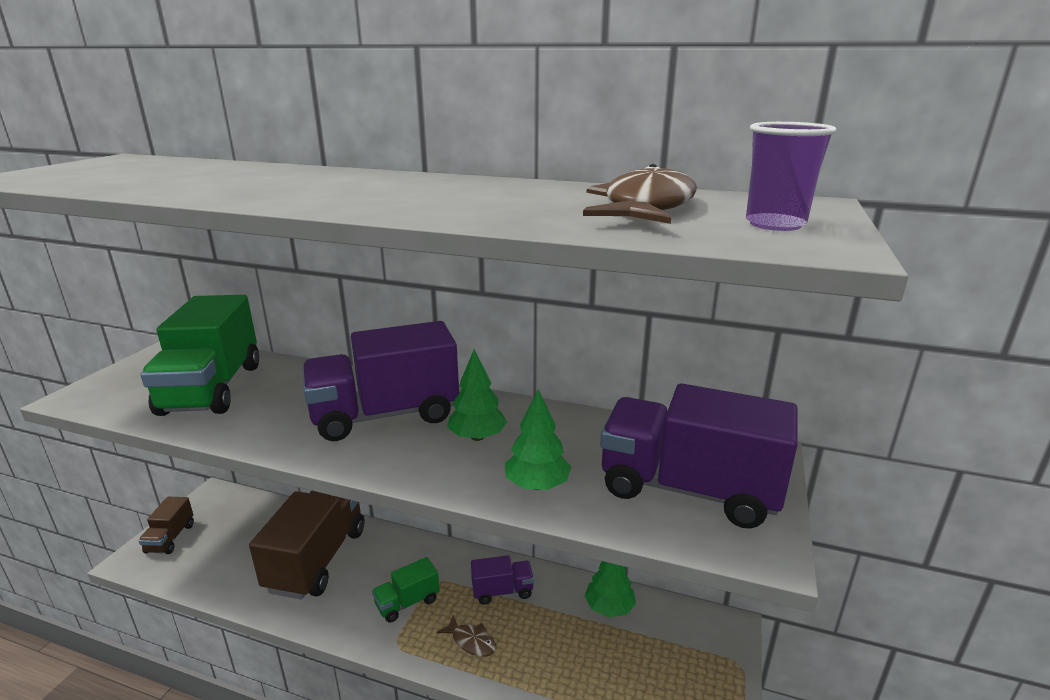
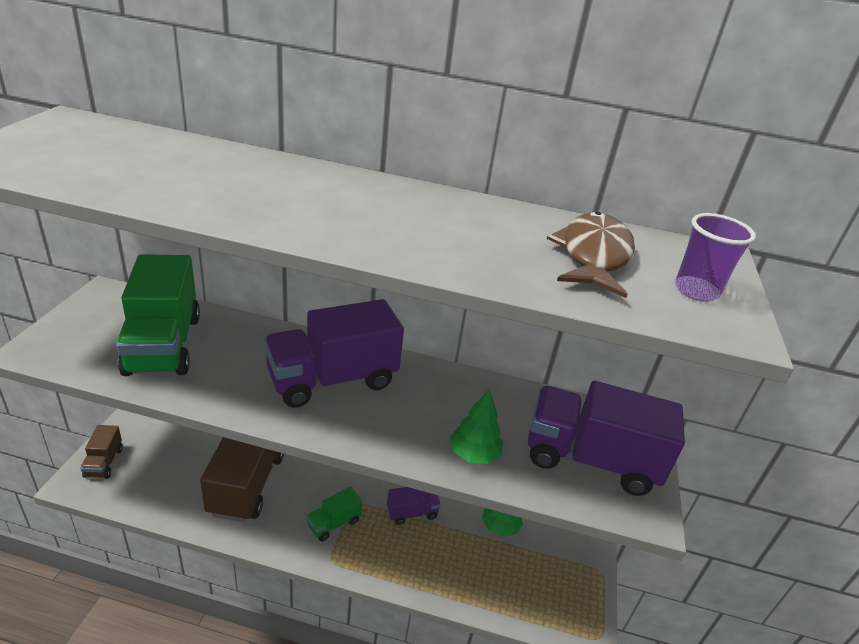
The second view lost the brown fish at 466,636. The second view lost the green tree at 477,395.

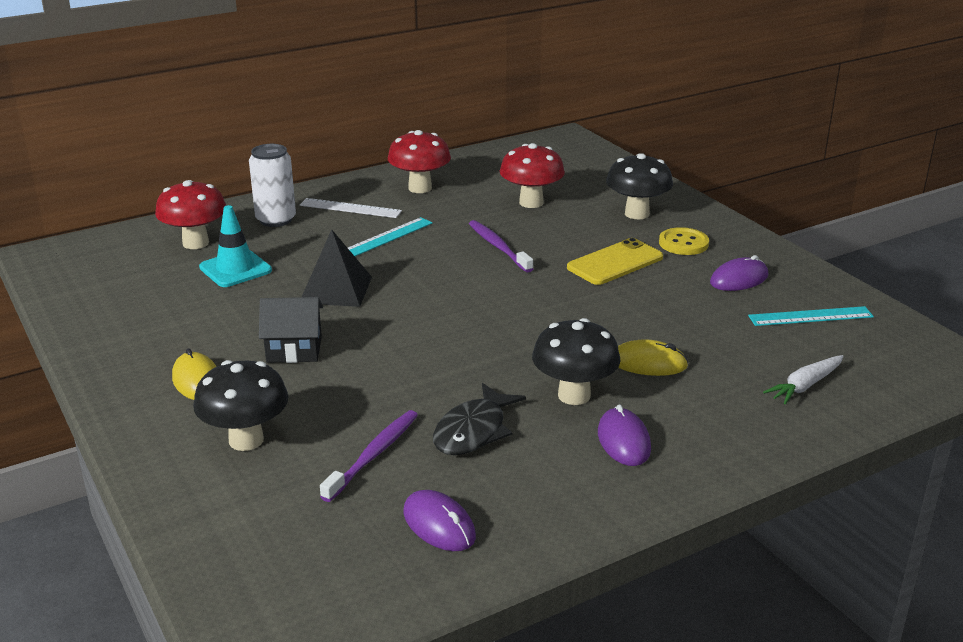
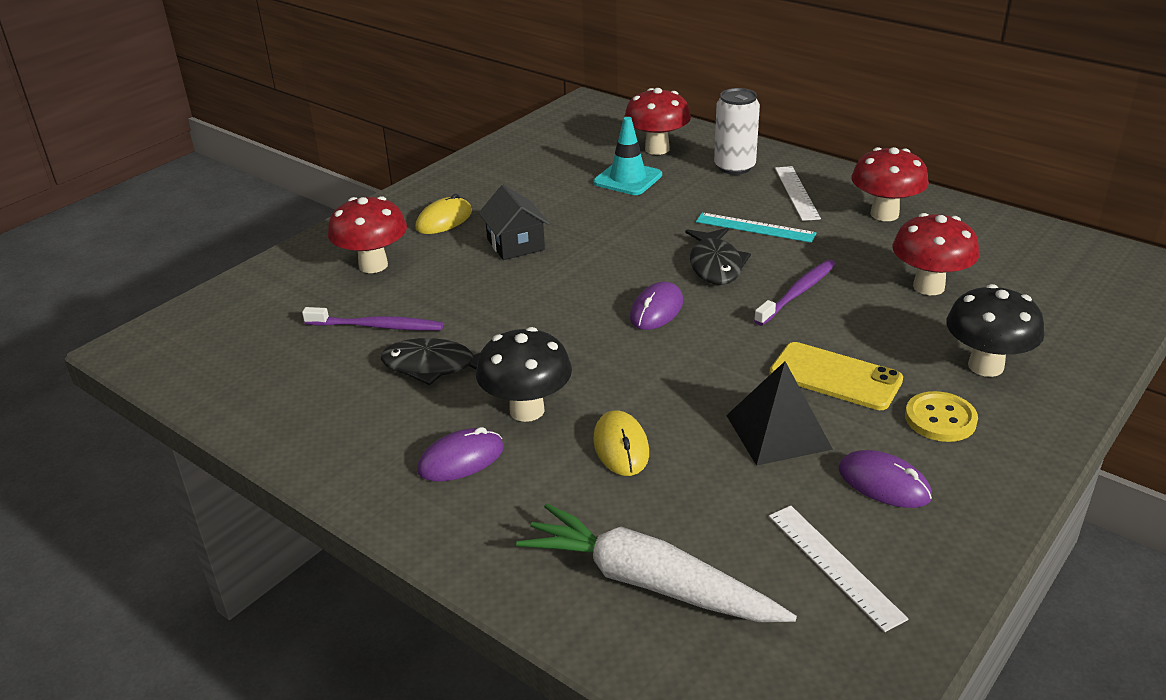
What was the black mushroom at 241,405 turned into the red mushroom at 367,234. The black pyramid ended up elsewhere, having gone from 337,268 to 779,413. The purple mouse ended up elsewhere, having gone from 439,520 to 656,305. What was the turquoise ruler at 811,316 turned into the white ruler at 838,569. The size of the white carrot at 803,379 changed by a factor of 1.85. The second view gained the black fish at 718,256.

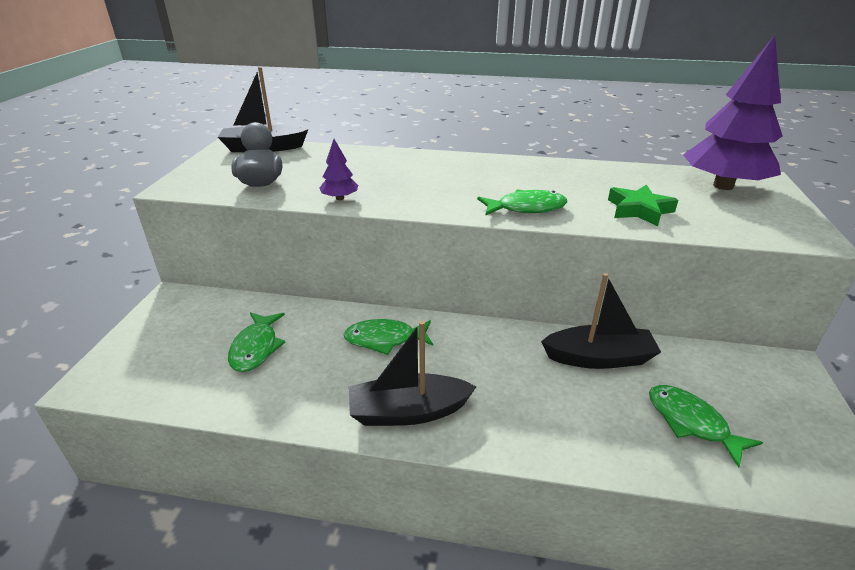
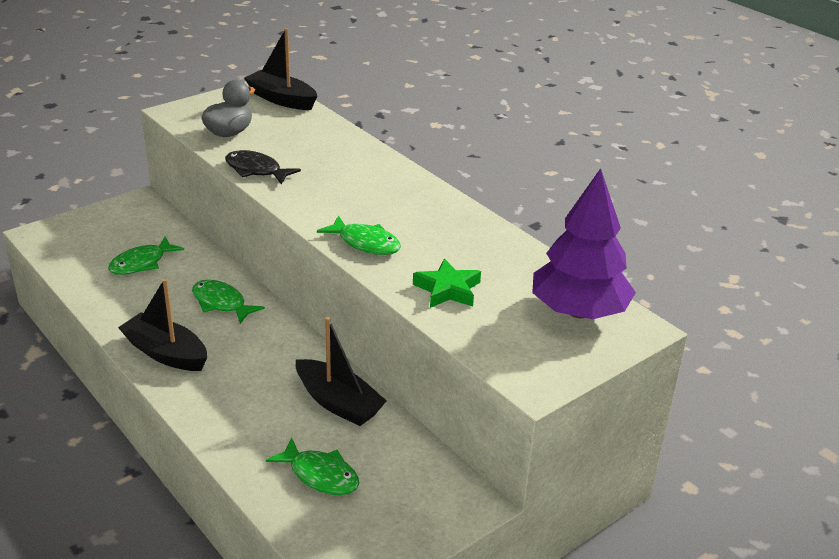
Where the purple tree stood at 338,169, the black fish came to stand at 263,167. The green fish at 706,426 ended up facing another way, 120 degrees clockwise from before.

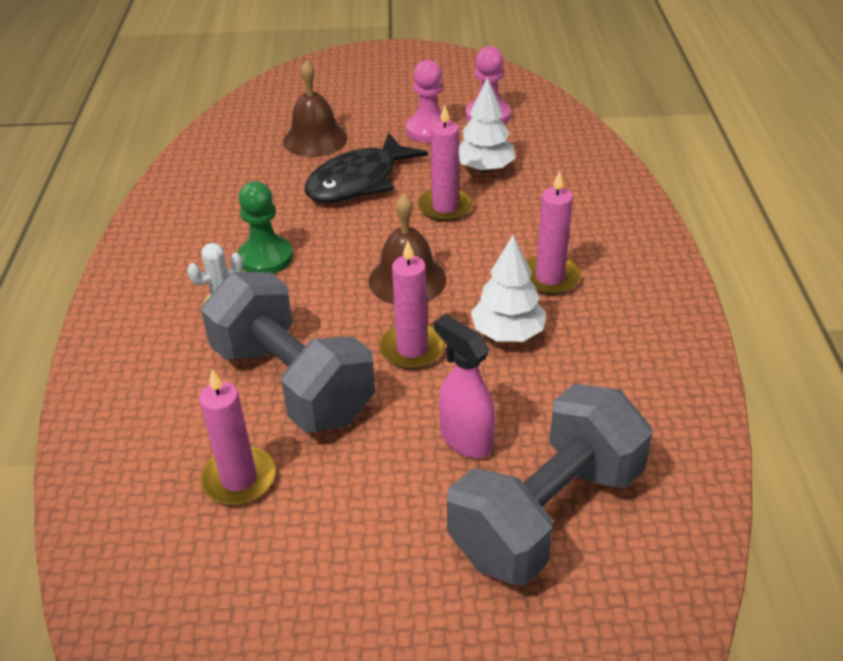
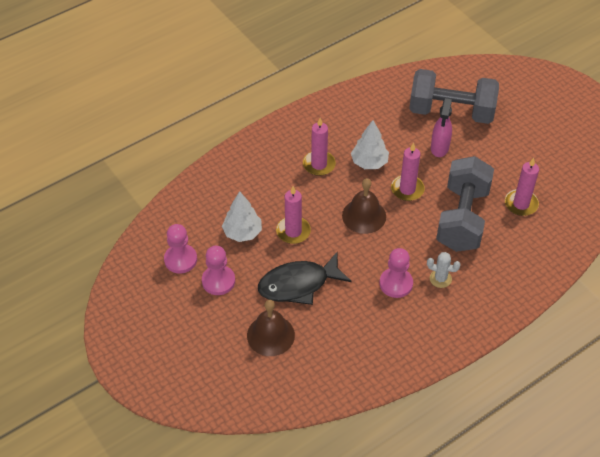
What was the green pawn at 265,227 turned into the pink pawn at 396,273. The black fish at 366,168 ended up facing another way, 150 degrees clockwise from before.

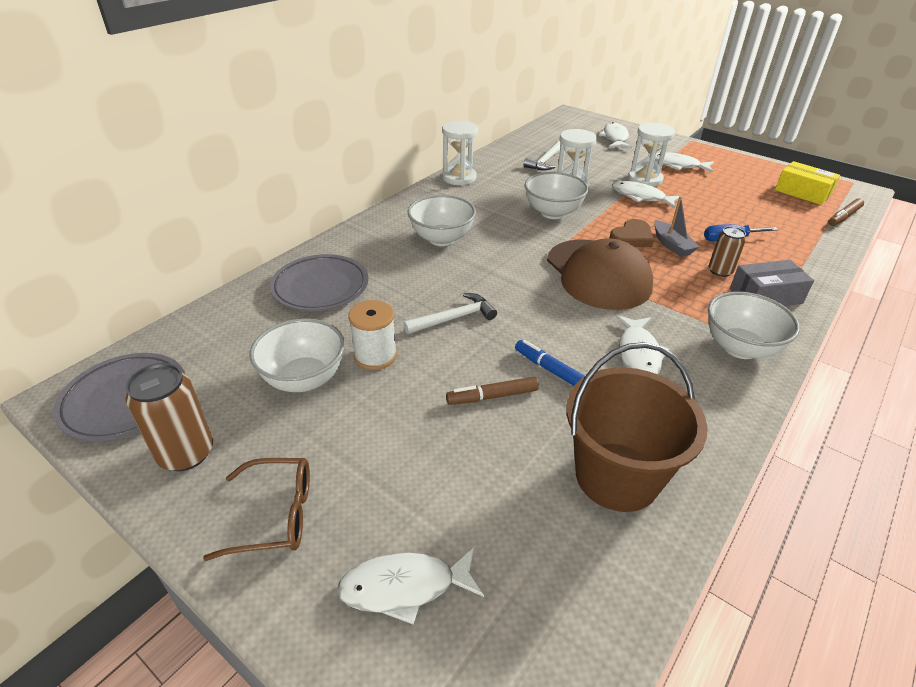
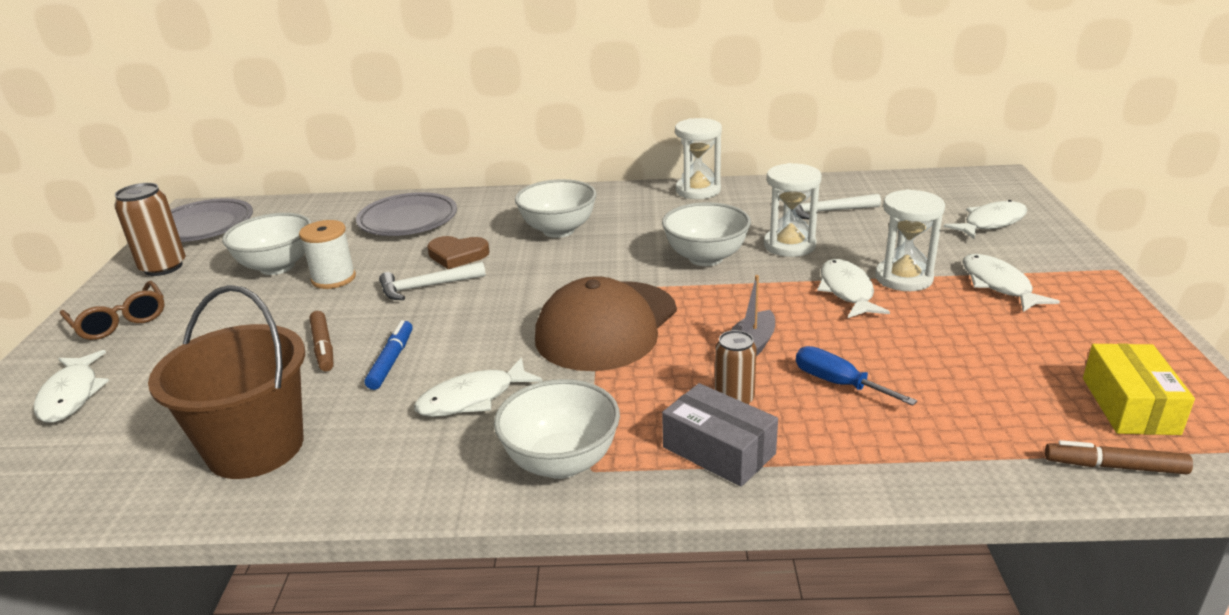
The white fish at 410,586 ended up facing another way, 150 degrees counterclockwise from before. The white hammer at 450,313 ended up facing another way, 135 degrees clockwise from before. The brown marker at 492,391 ended up facing another way, 150 degrees counterclockwise from before. The brown heart ended up elsewhere, having gone from 632,233 to 458,252.

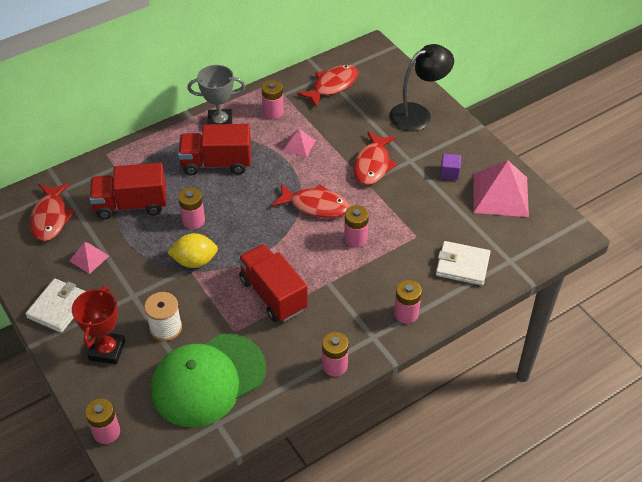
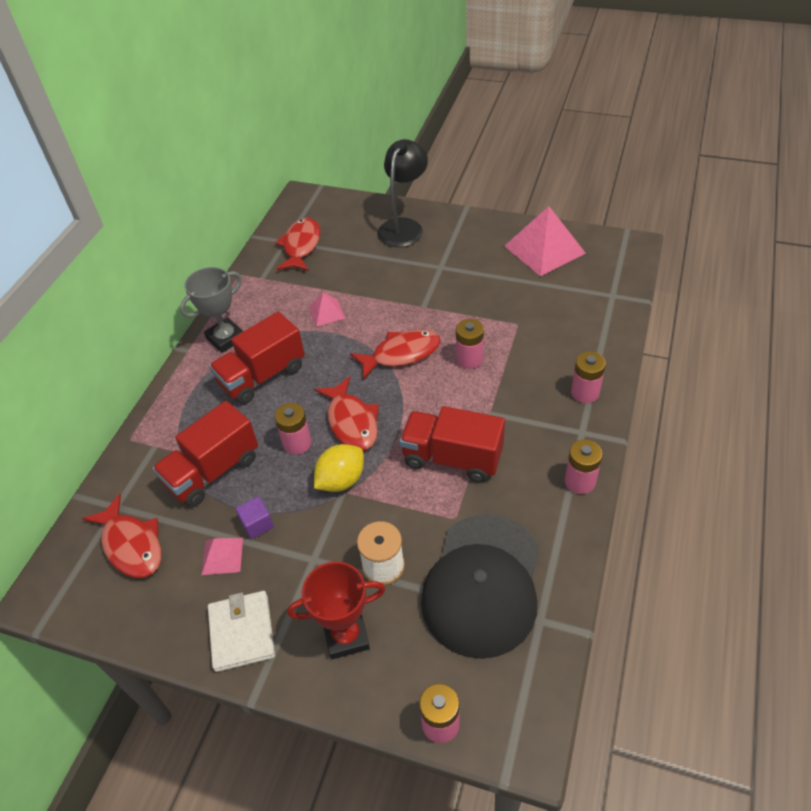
The red trophy at 98,325 ended up facing another way, 75 degrees counterclockwise from before. What was the green cap at 208,380 turned into the black cap at 480,586. The second view lost the pink battery at 272,99. The red fish ended up elsewhere, having gone from 375,158 to 347,413. The second view lost the white wallet at 463,263. The purple cube ended up elsewhere, having gone from 450,166 to 255,517.

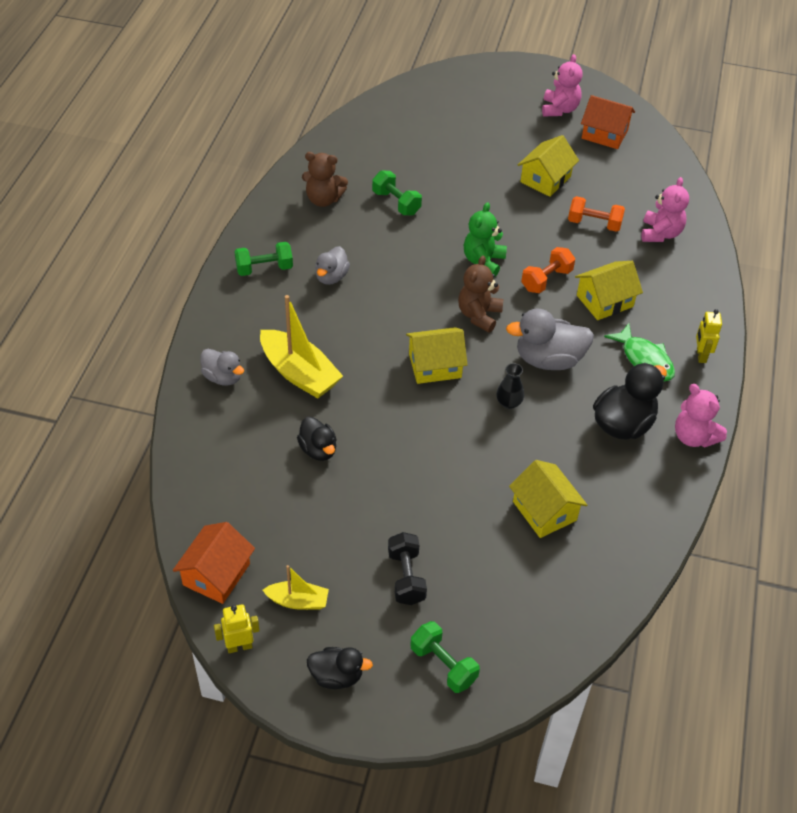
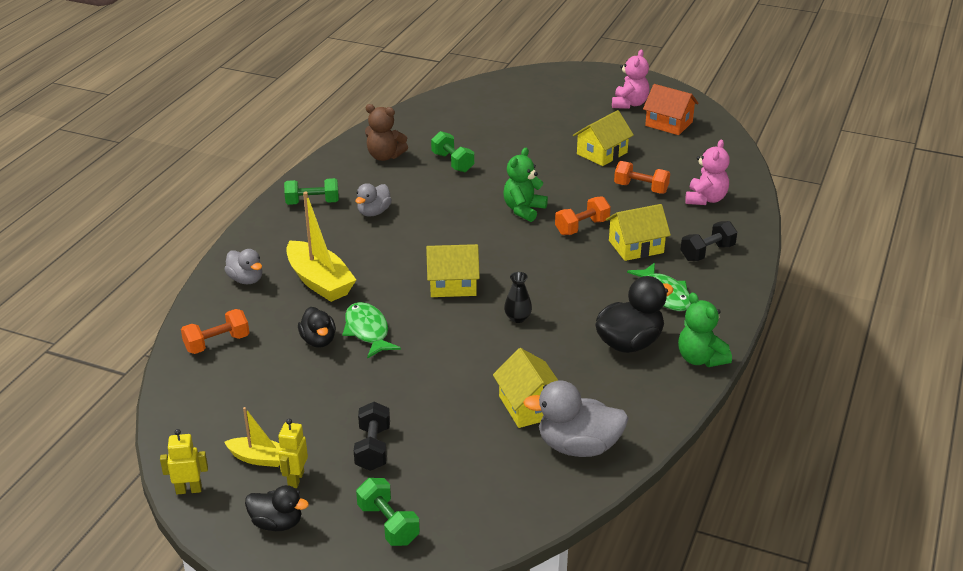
The second view lost the orange house at 214,563. The second view lost the brown teddy bear at 480,294. The grey duck ended up elsewhere, having gone from 550,339 to 576,418. What was the pink teddy bear at 701,416 turned into the green teddy bear at 705,329. The yellow robot ended up elsewhere, having gone from 709,336 to 293,453. The second view gained the orange dumbbell at 215,331. The second view gained the green fish at 371,330. The second view gained the black dumbbell at 709,241.

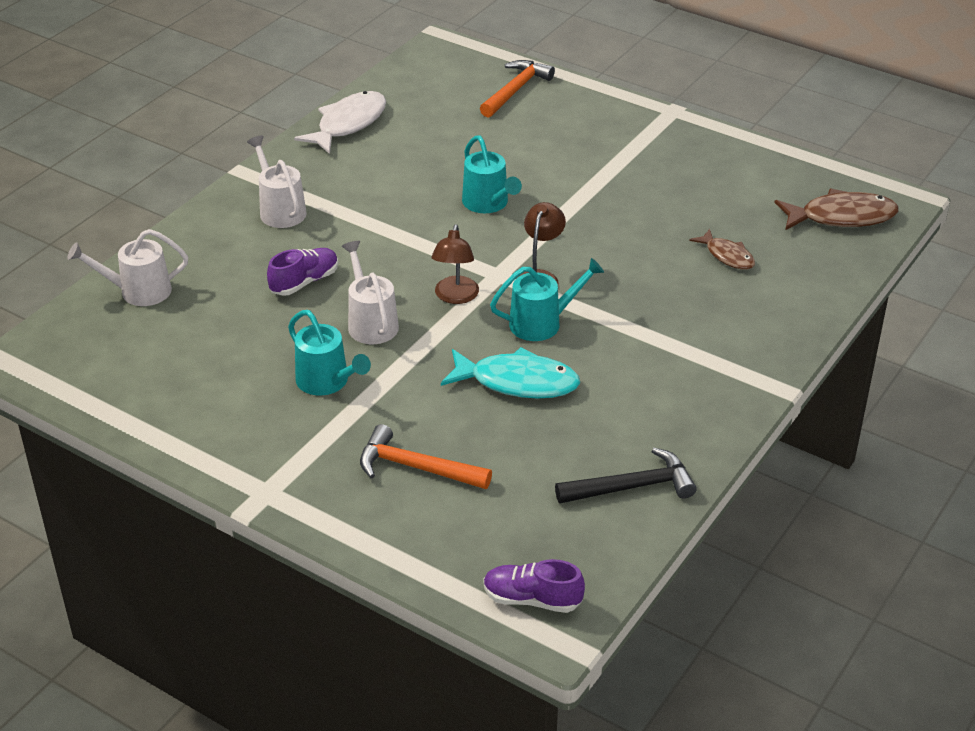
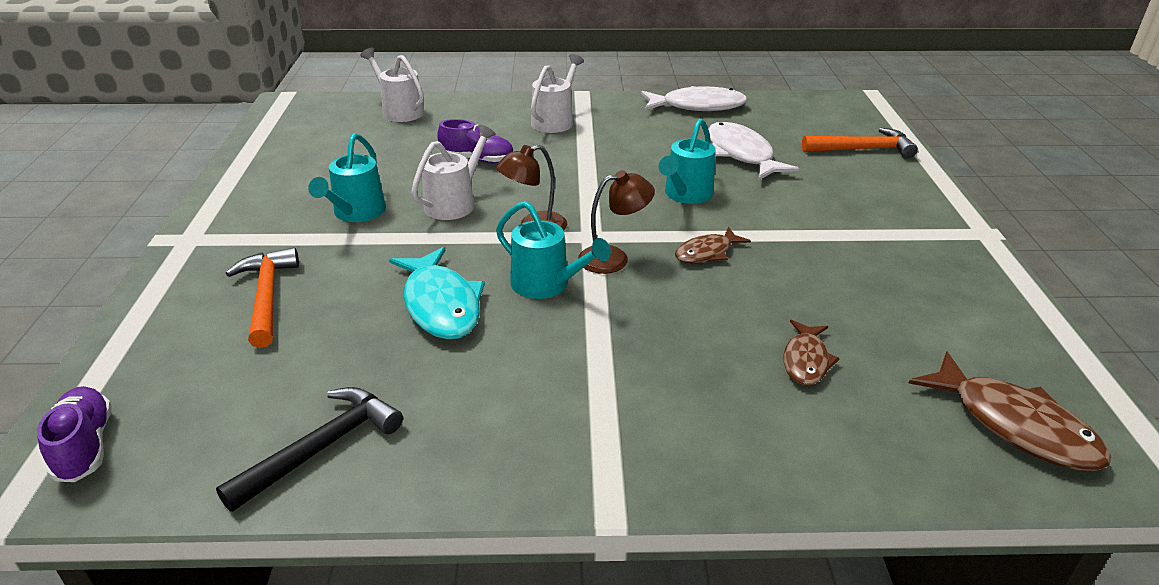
The black hammer at 626,475 ended up facing another way, 90 degrees counterclockwise from before. The second view gained the brown fish at 713,245. The second view gained the white fish at 754,151.

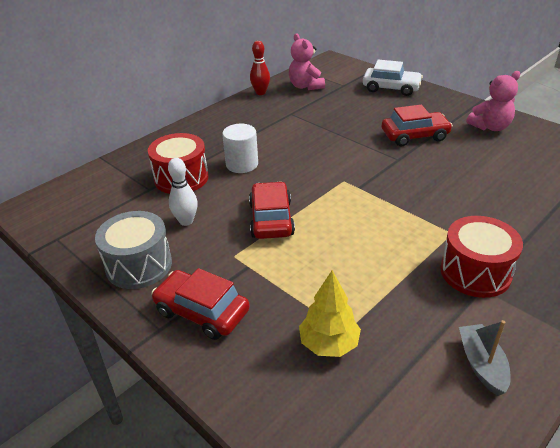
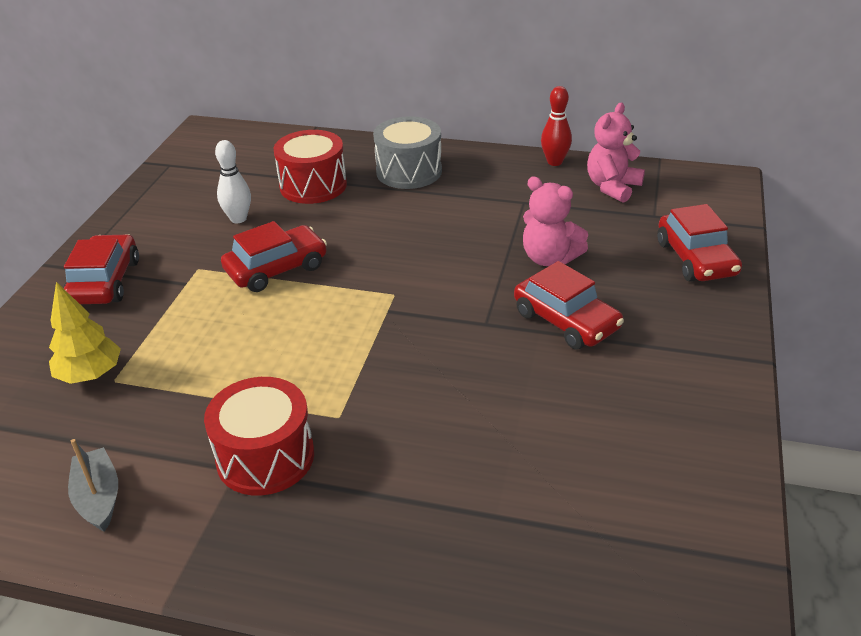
The grey drum ended up elsewhere, having gone from 133,250 to 407,153. The second view lost the white cylinder at 240,148. What was the white car at 393,78 turned into the red car at 699,243. The grey boat at 485,358 ended up facing another way, 75 degrees counterclockwise from before. The pink teddy bear ended up elsewhere, having gone from 494,101 to 555,221.

